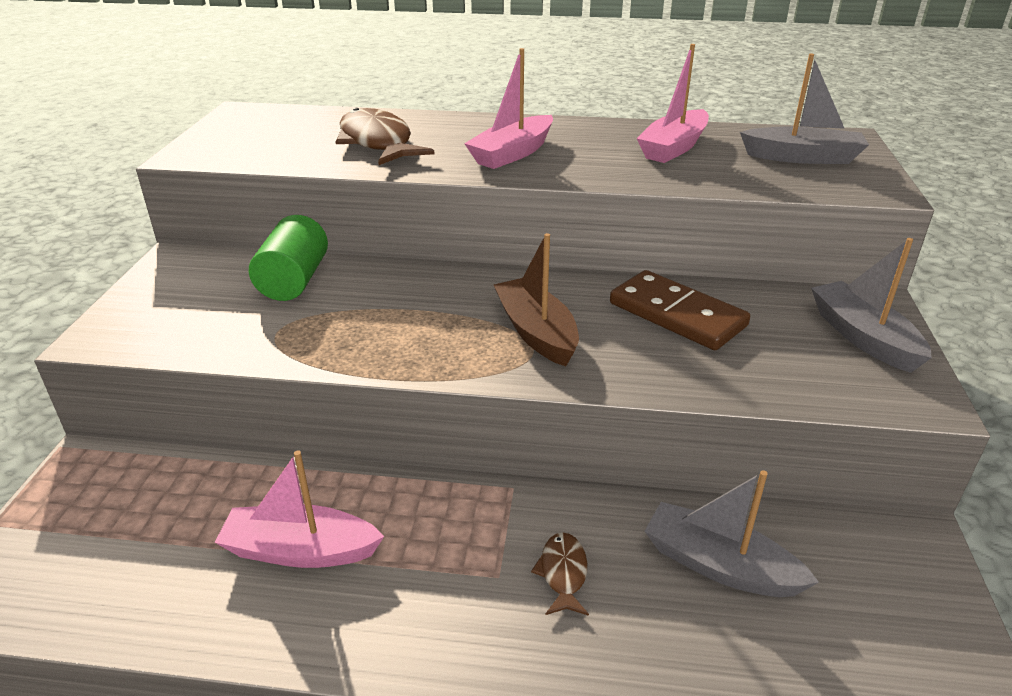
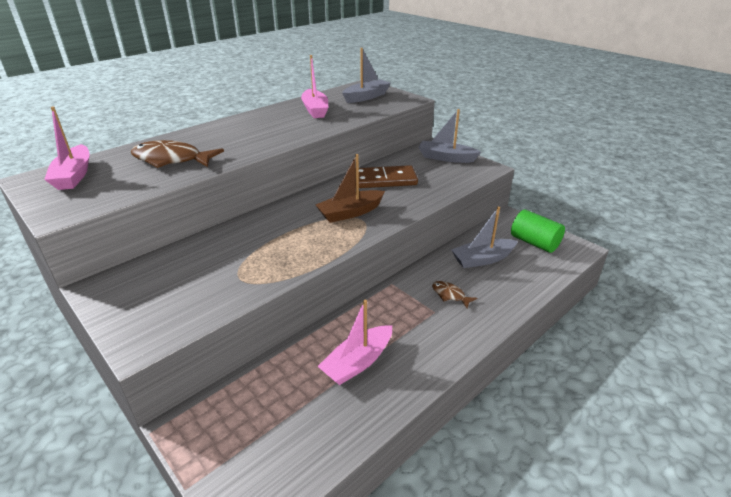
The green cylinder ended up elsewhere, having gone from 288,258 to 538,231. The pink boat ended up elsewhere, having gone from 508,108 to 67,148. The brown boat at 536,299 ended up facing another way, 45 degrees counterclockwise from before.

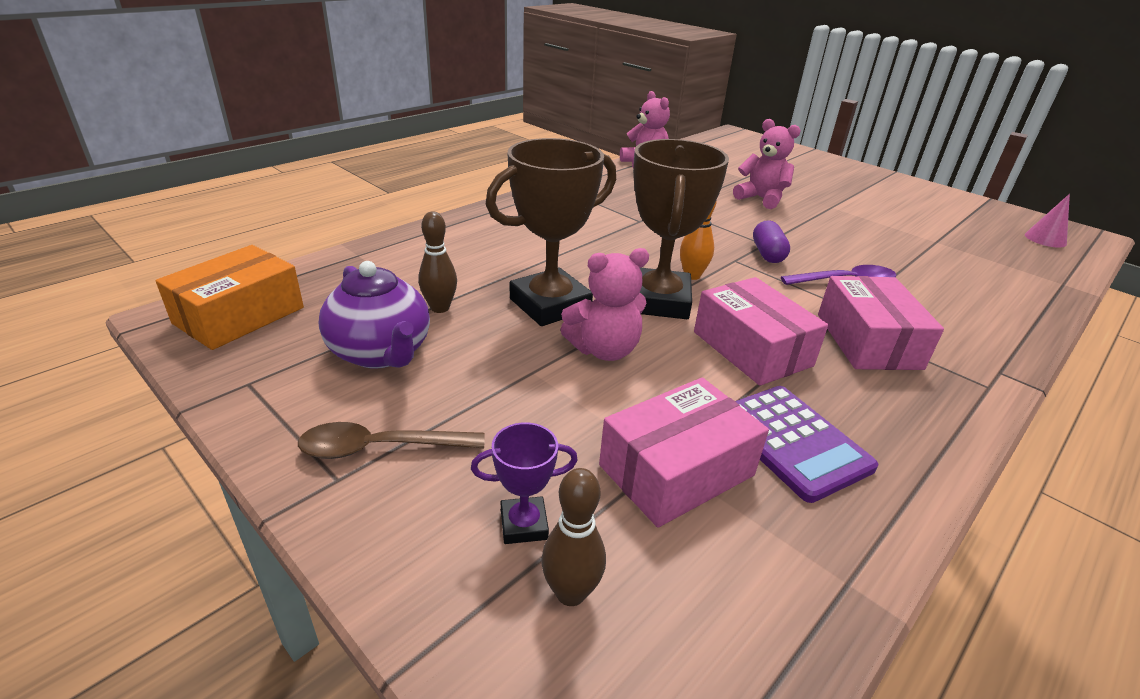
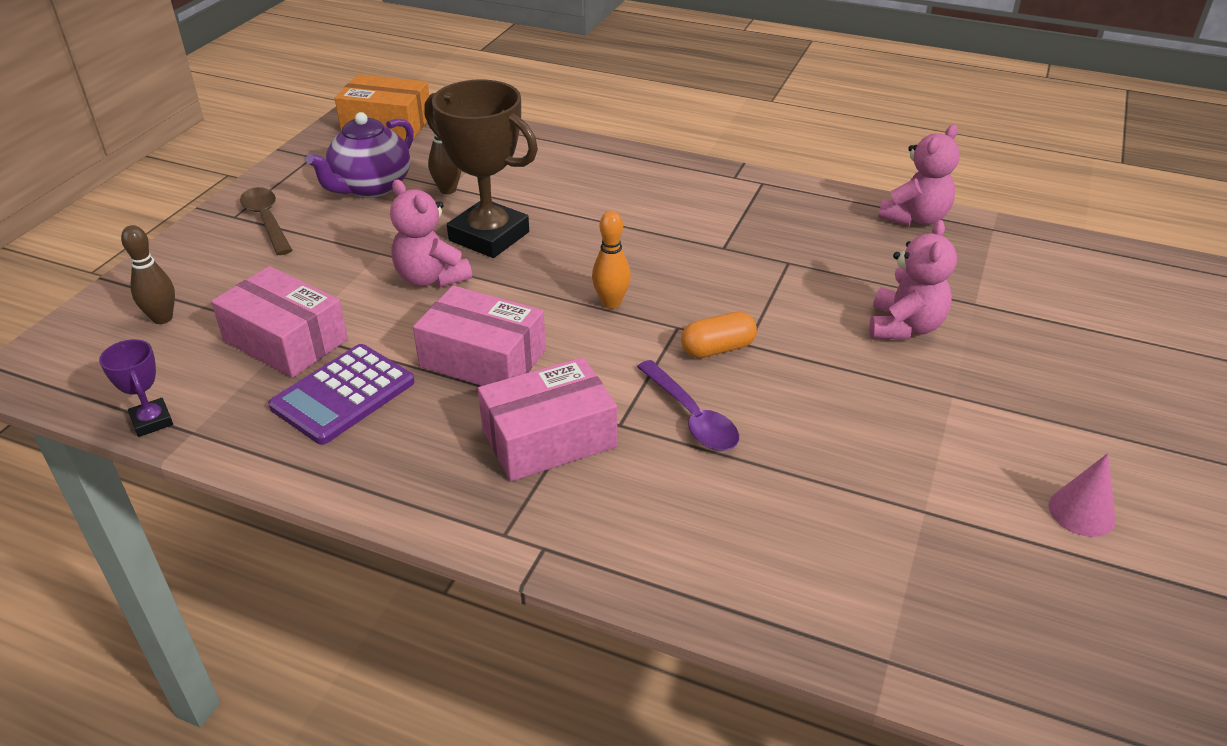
The purple trophy ended up elsewhere, having gone from 524,483 to 136,388. The second view lost the brown trophy at 681,229. The pink box at 761,331 ended up facing another way, 75 degrees clockwise from before. What was the purple capsule at 771,241 turned into the orange capsule at 719,334. The pink cone ended up elsewhere, having gone from 1047,221 to 1082,495.

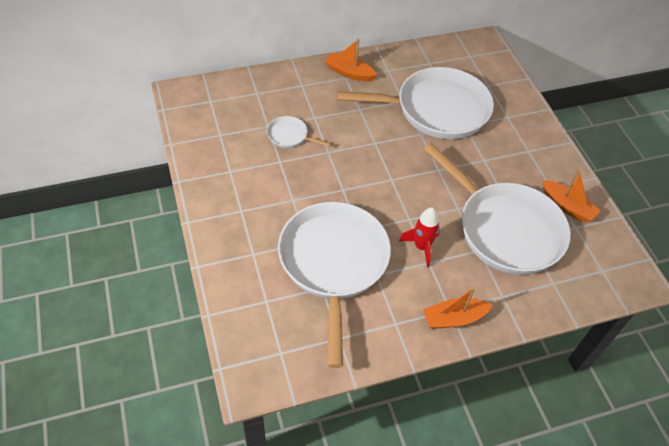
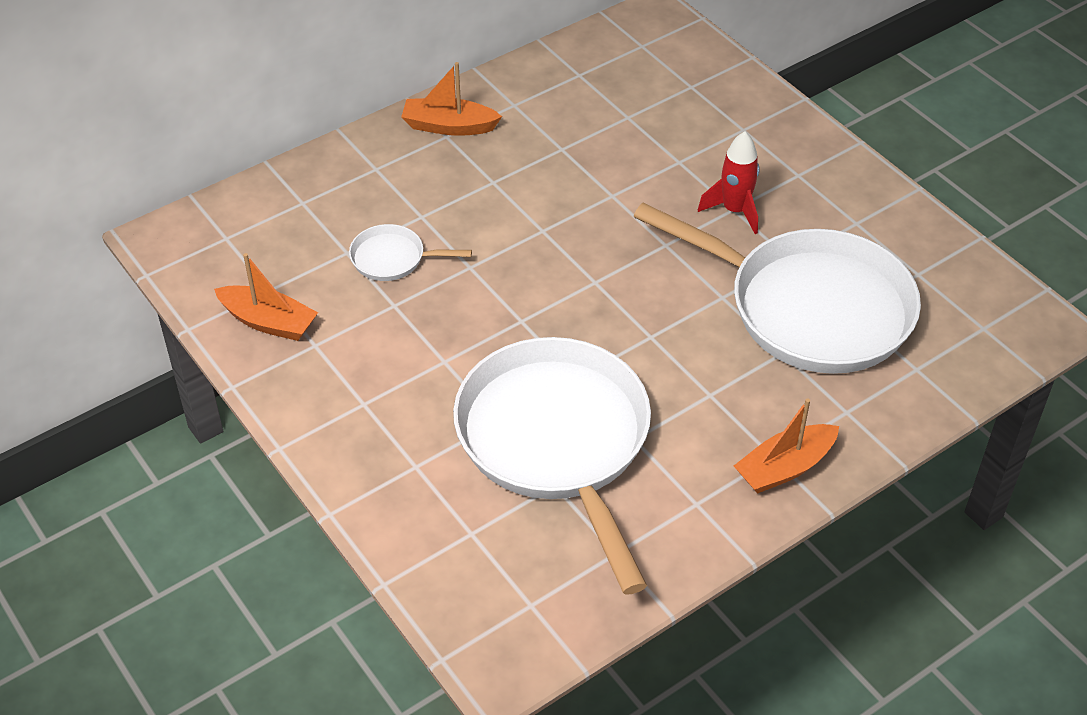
The second view lost the white pan at 415,103. The red rocket ended up elsewhere, having gone from 419,237 to 728,182. The orange boat ended up elsewhere, having gone from 571,196 to 266,297.

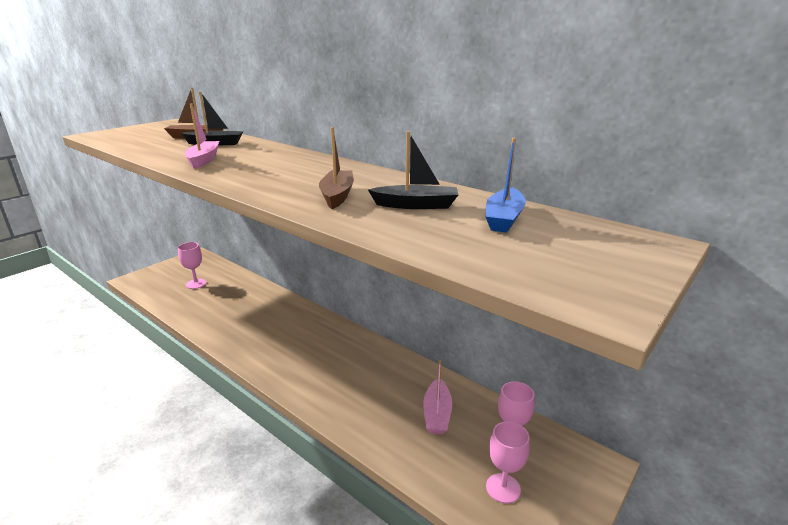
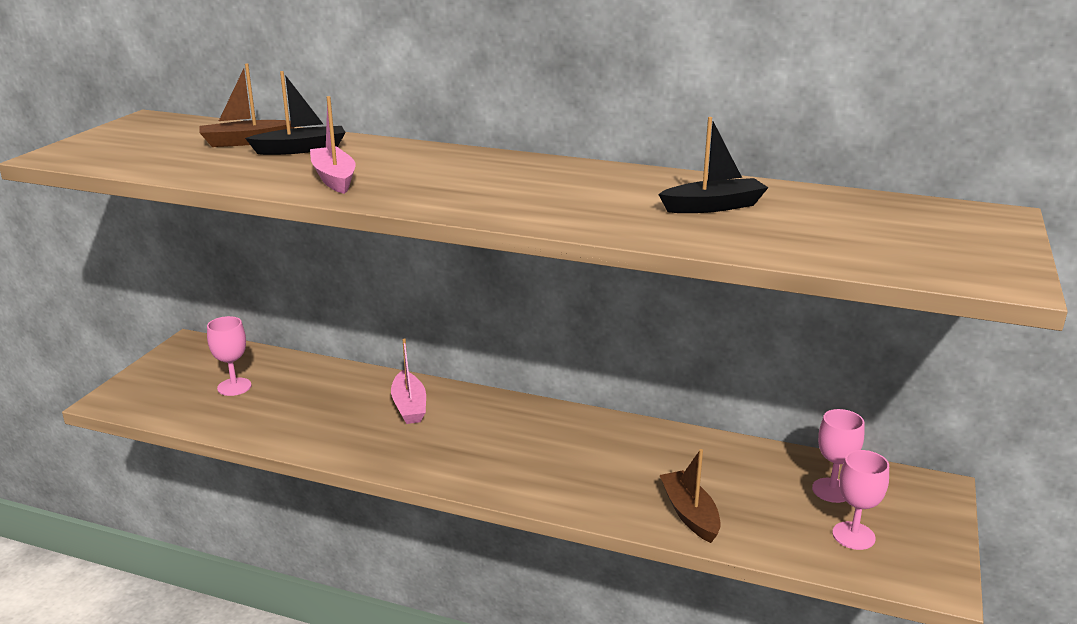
The brown boat ended up elsewhere, having gone from 336,168 to 690,496. The pink boat ended up elsewhere, having gone from 437,397 to 408,381. The second view lost the blue boat at 505,185.

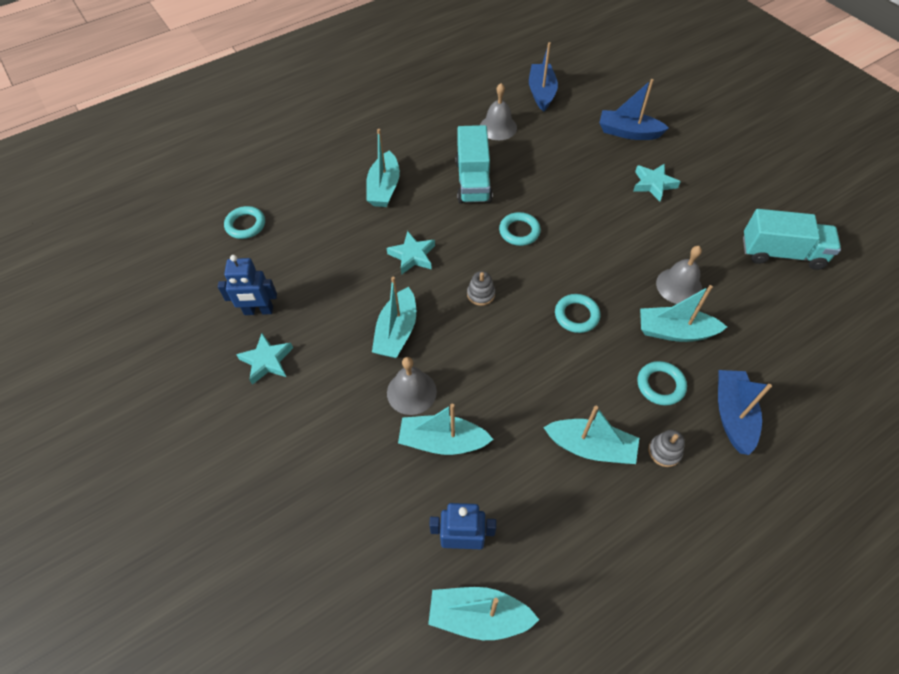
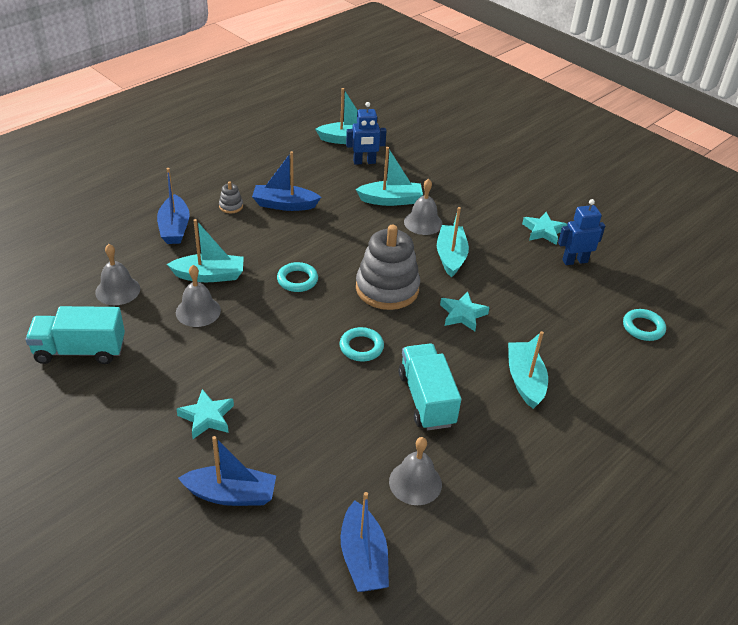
The size of the grey stacking toy at 481,288 changed by a factor of 2.42. What was the turquoise boat at 591,435 turned into the blue boat at 286,181. The second view lost the turquoise ring at 662,383. The second view gained the grey bell at 117,274.

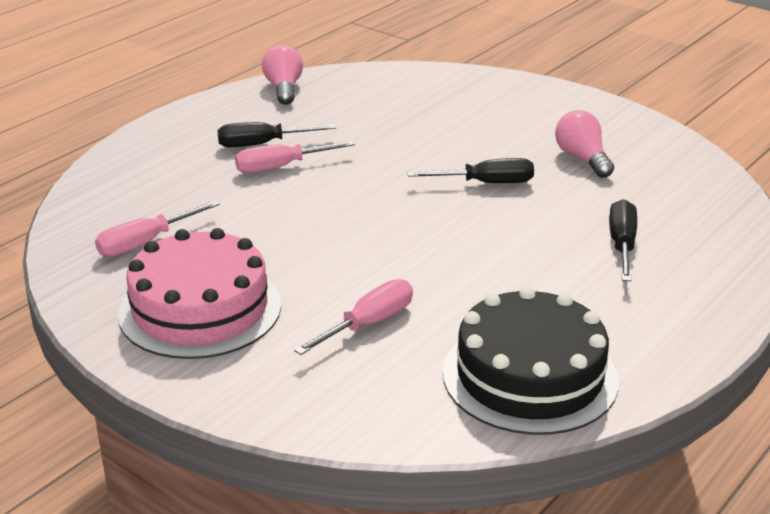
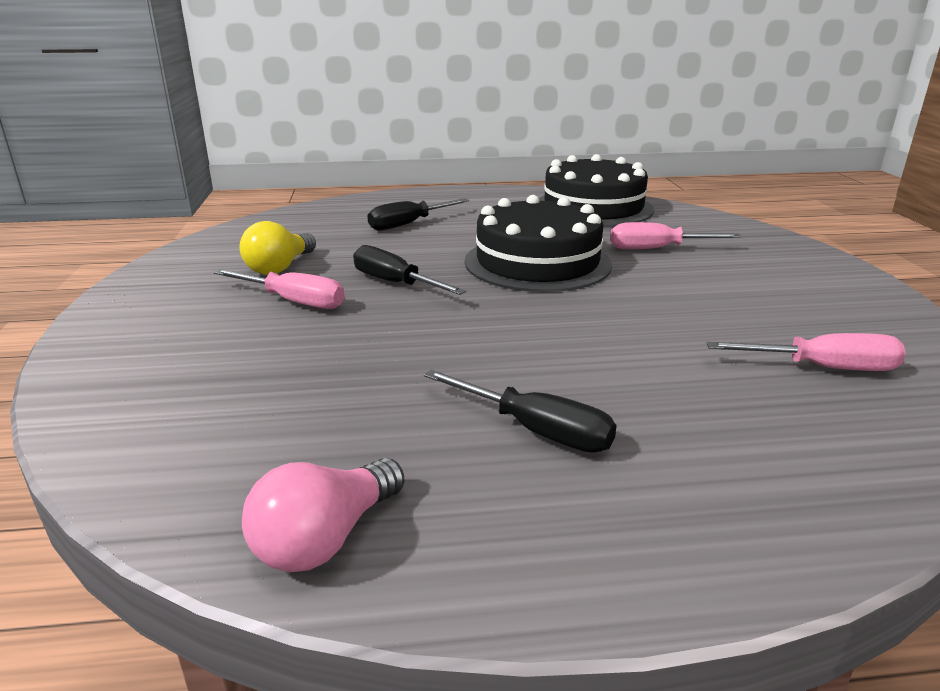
The second view lost the pink cake at 199,293. The pink screwdriver ended up elsewhere, having gone from 295,157 to 278,289. What was the pink light bulb at 584,144 turned into the yellow light bulb at 277,248. The second view gained the black cake at 538,243.

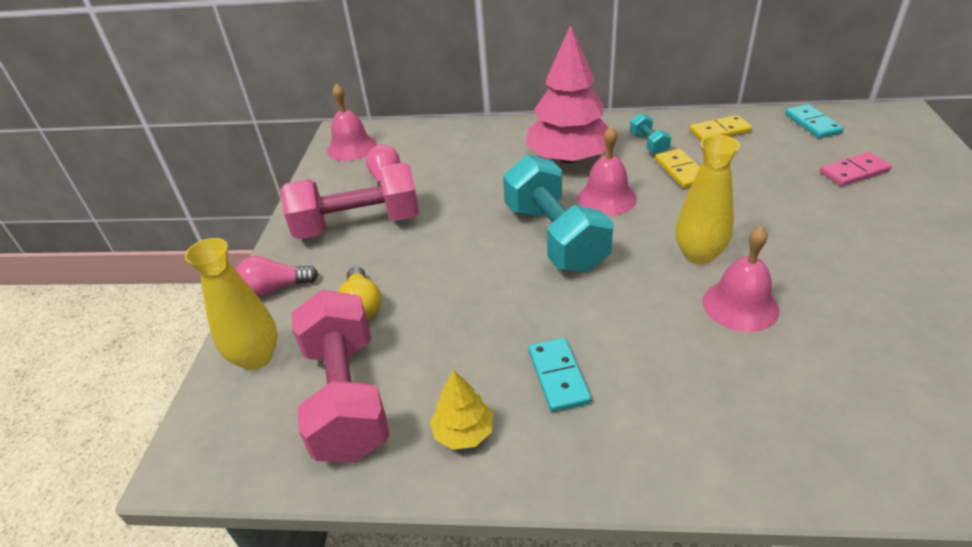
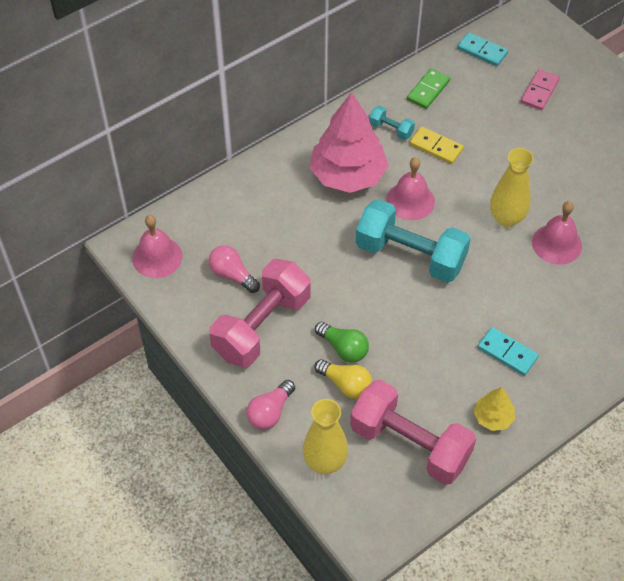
What was the yellow domino at 720,128 turned into the green domino at 428,88. The second view gained the green light bulb at 342,342.

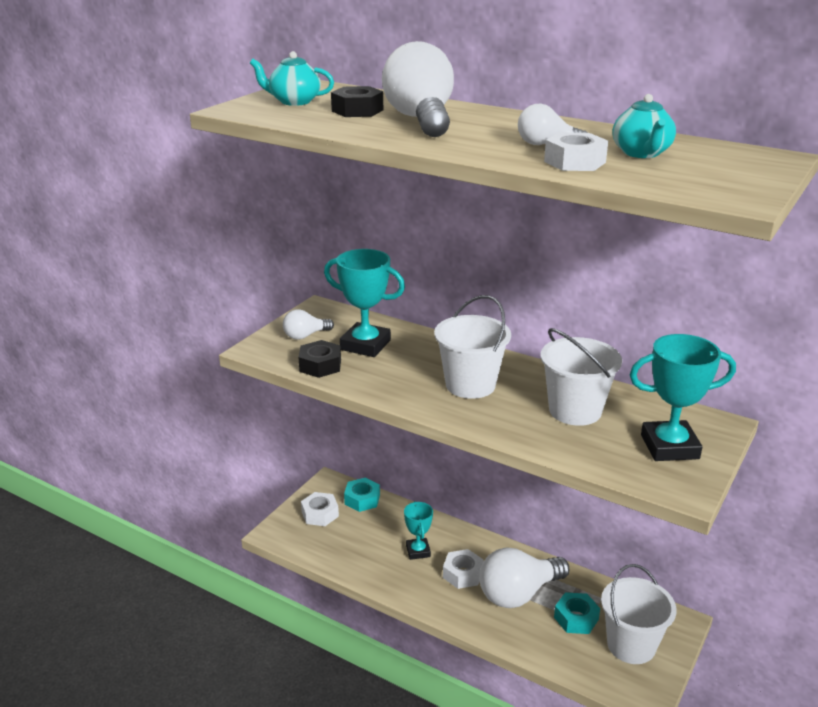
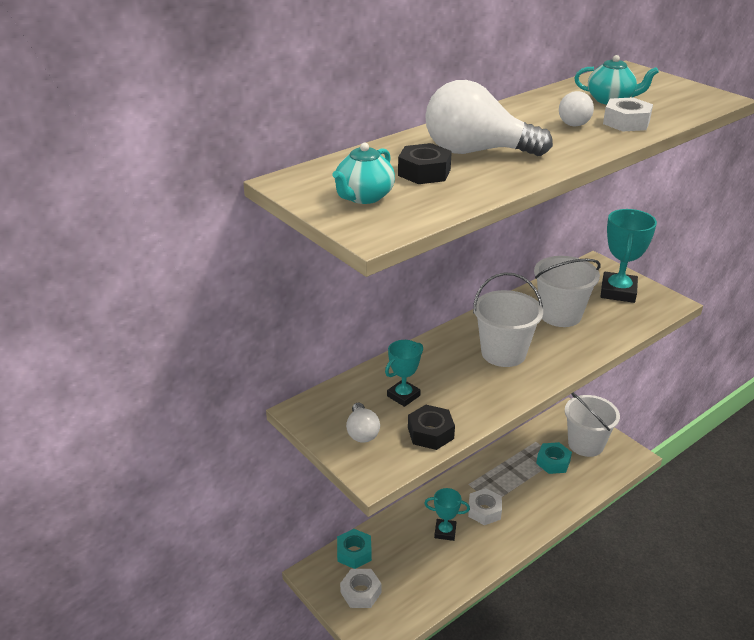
The size of the turquoise trophy at 364,303 changed by a factor of 0.61. The second view lost the white light bulb at 524,577.

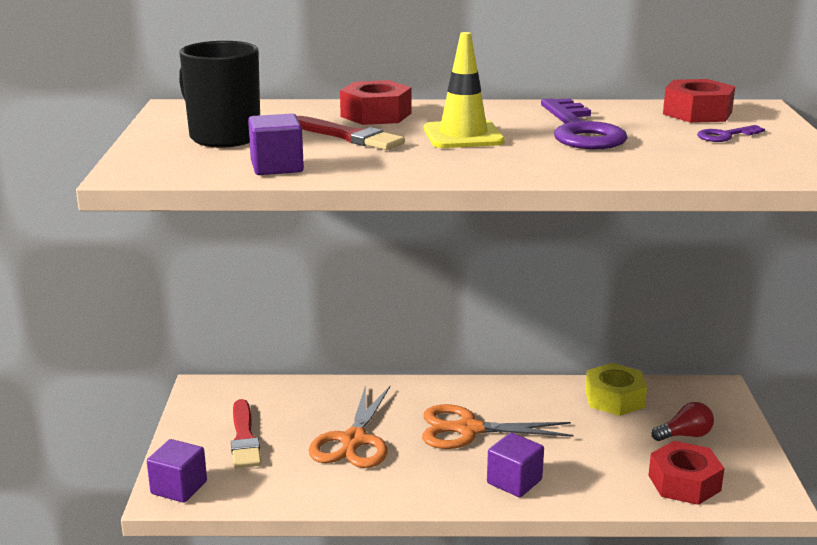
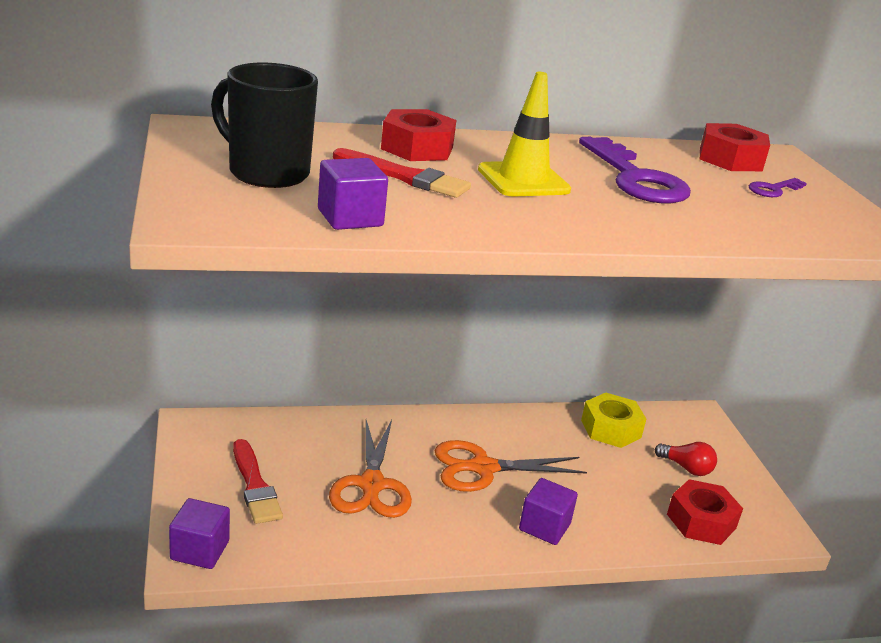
The red light bulb at 683,421 ended up facing another way, 60 degrees clockwise from before.

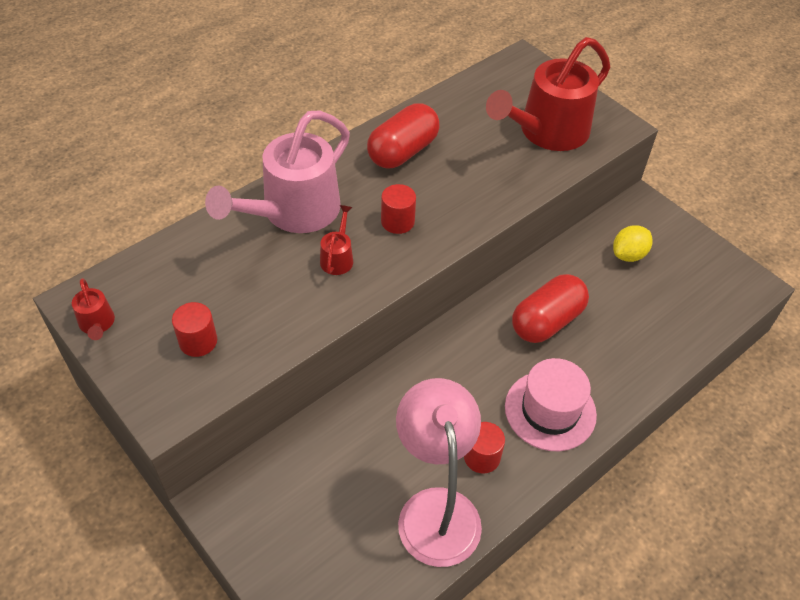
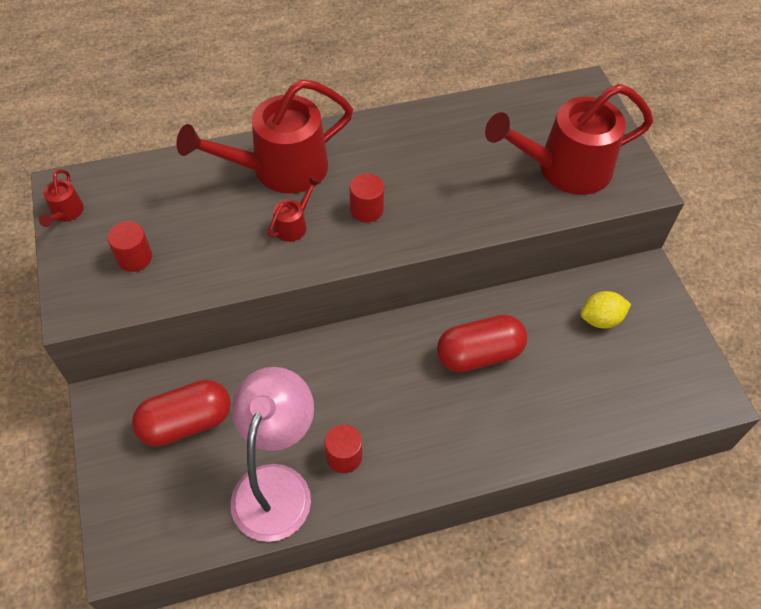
What was the pink watering can at 277,172 turned into the red watering can at 265,136. The red capsule ended up elsewhere, having gone from 403,135 to 181,413. The second view lost the pink hat at 551,404.

